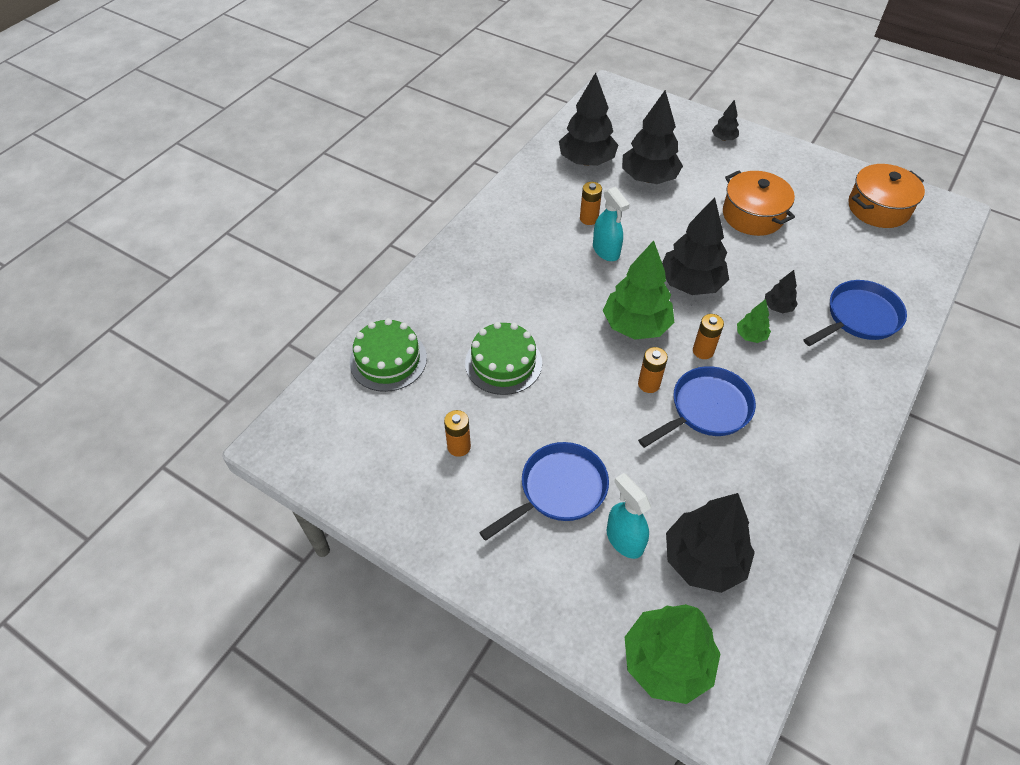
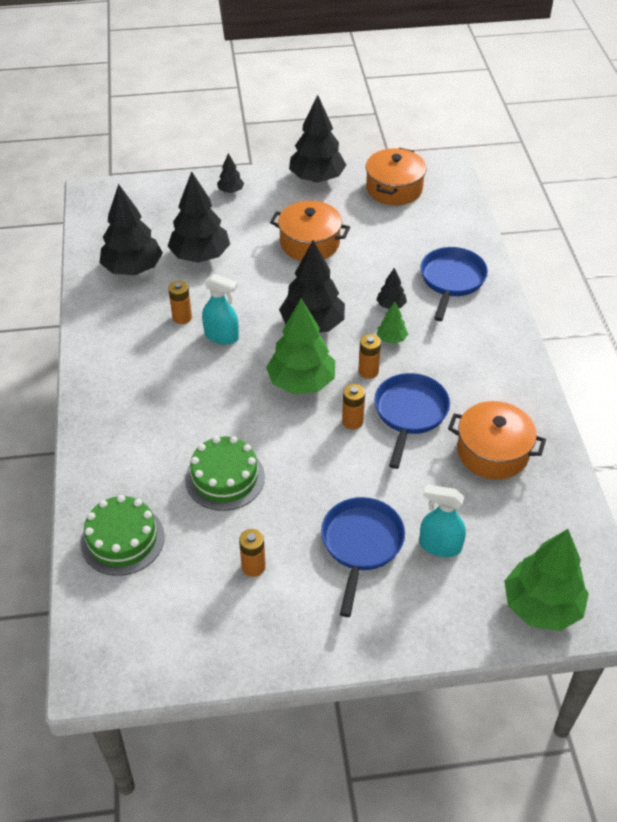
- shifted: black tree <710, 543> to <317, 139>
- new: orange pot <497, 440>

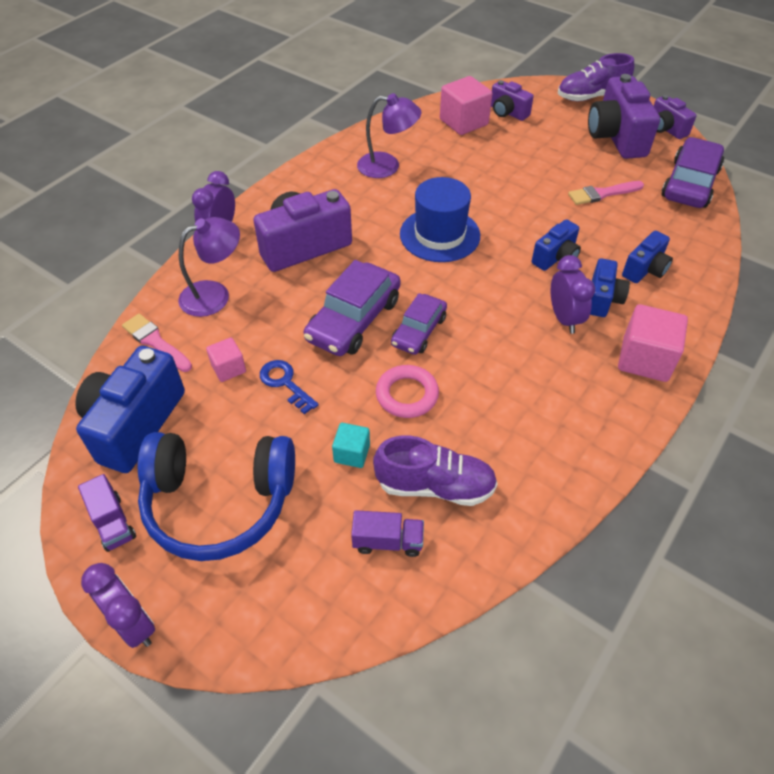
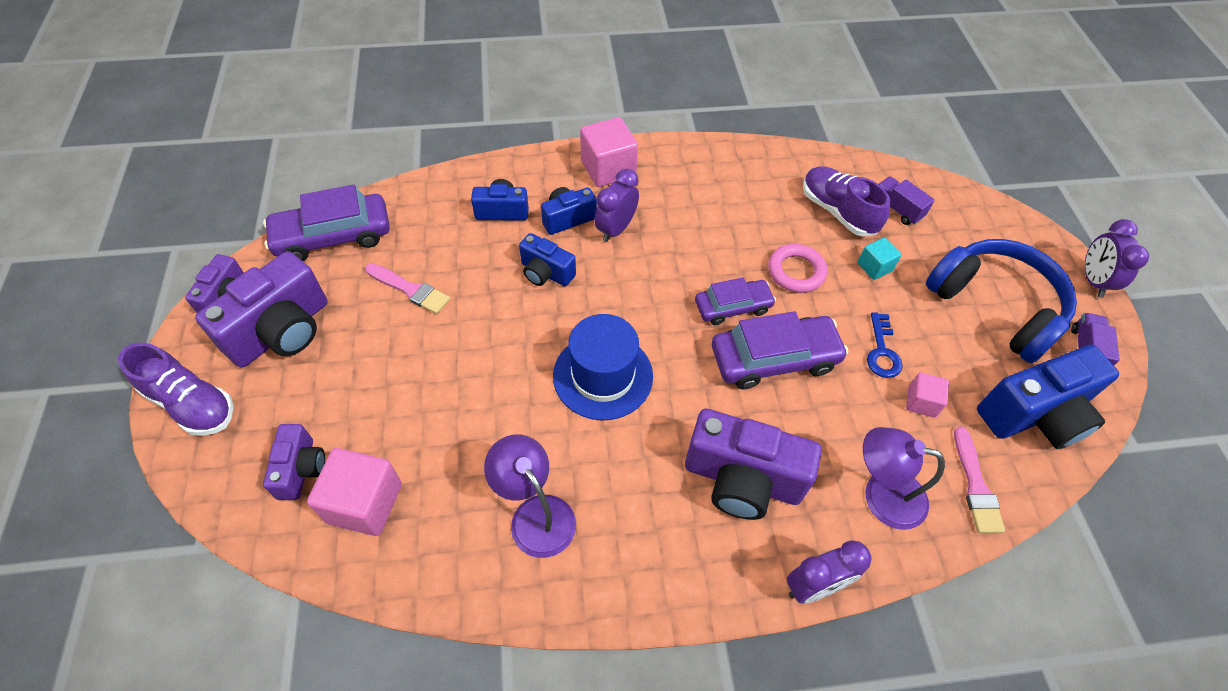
- rotated: blue camera <556, 245> = <547, 259> 150 degrees counterclockwise

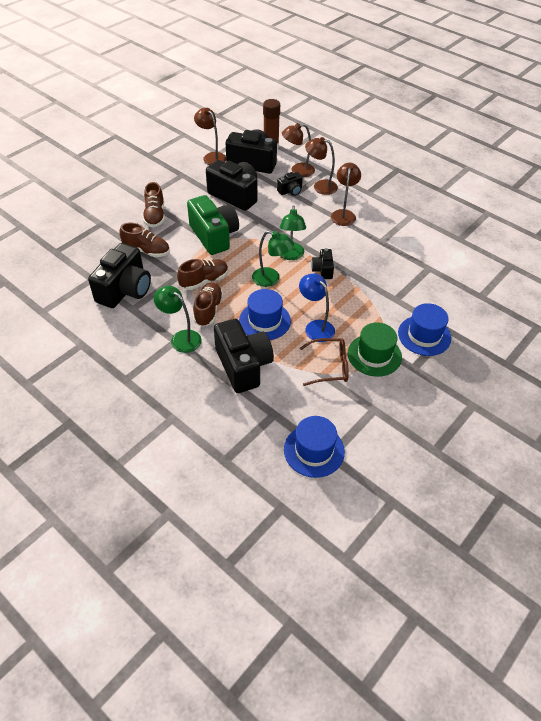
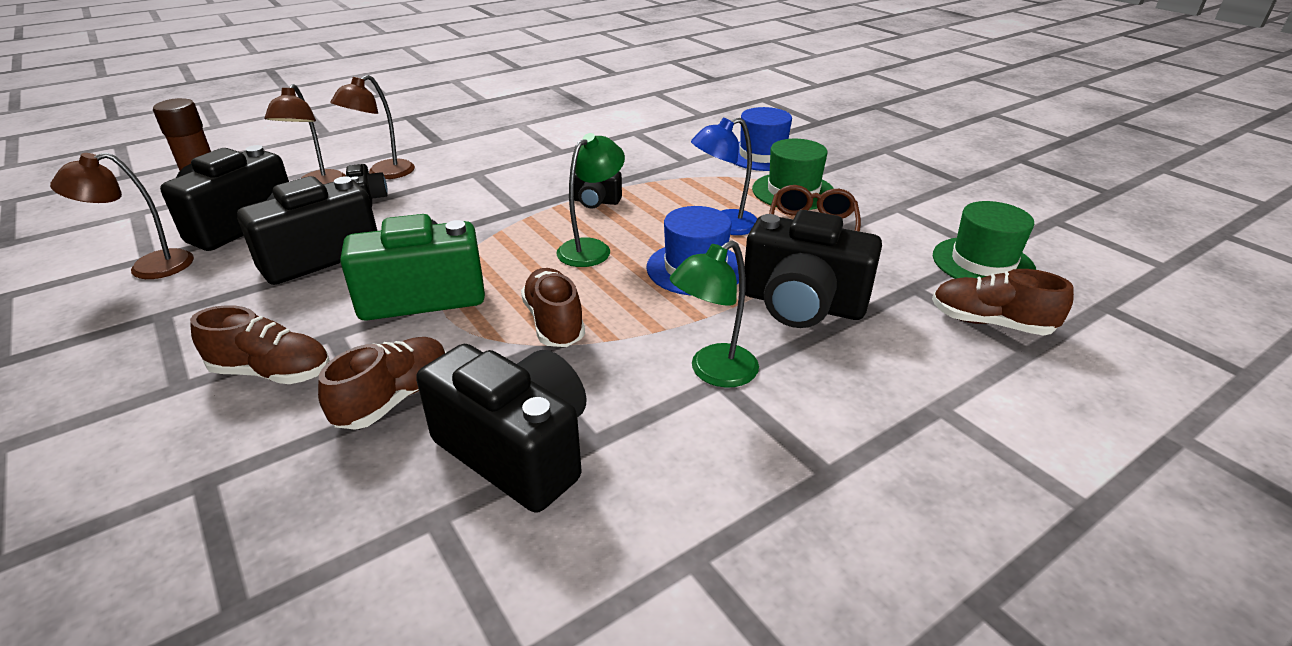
- rotated: black camera <244, 356> = <813, 269> 150 degrees counterclockwise
- shifted: brown shoe <208, 304> to <1003, 302>
- repainted: blue hat <314, 447> to green hat <984, 240>
- gone: green lamp <293, 232>
- gone: brown lamp <346, 194>

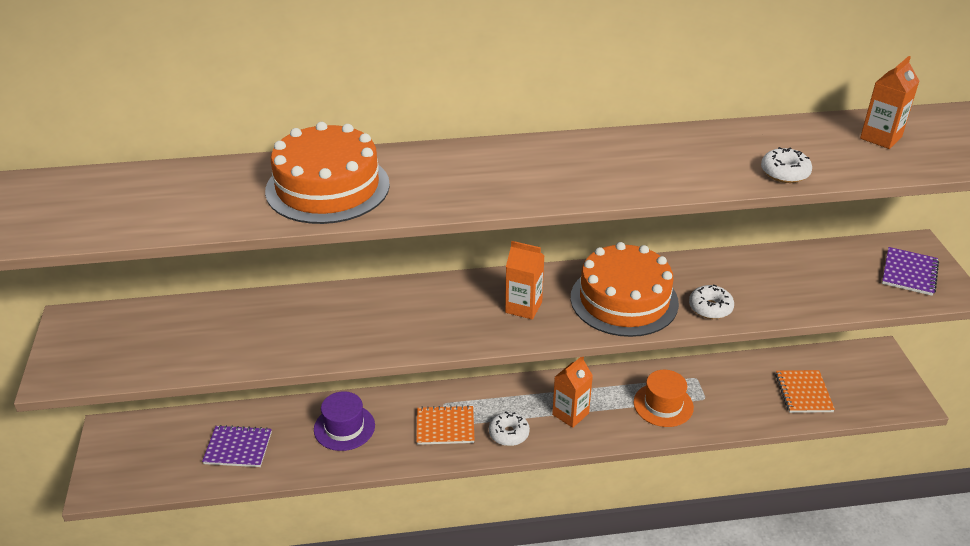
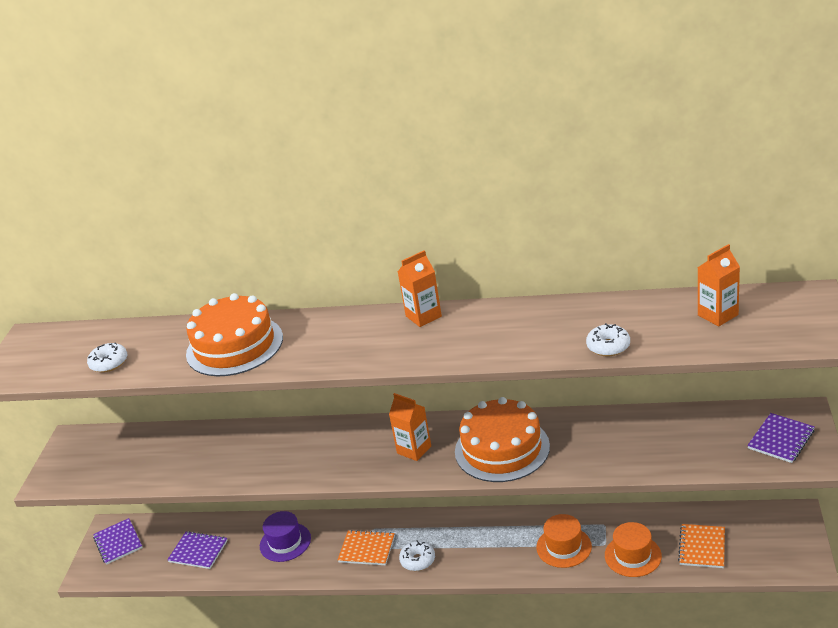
- shifted: white donut <711, 301> to <107, 357>
- new: purple notebook <118, 541>
- shifted: orange carton <572, 392> to <420, 288>
- new: orange hat <633, 549>

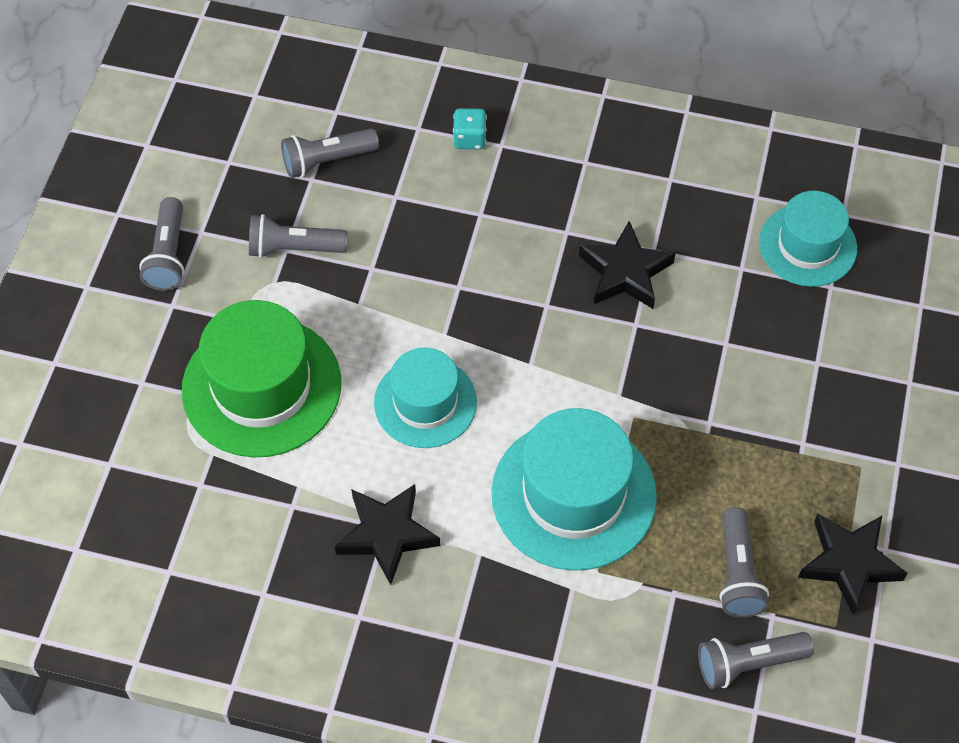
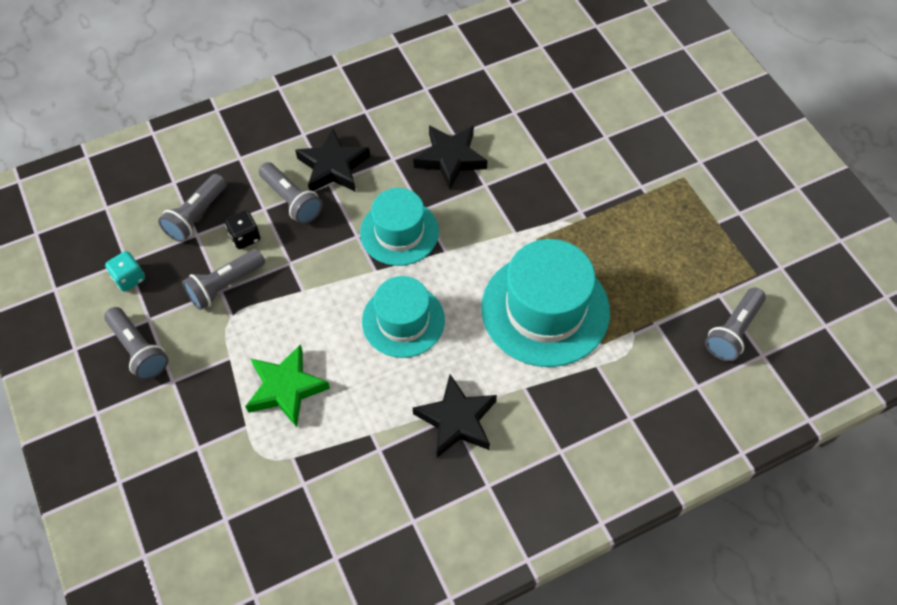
- shifted: turquoise dice <470, 128> to <125, 271>
- new: black dice <242, 229>
- swapped: green hat <261, 379> to green star <287, 385>
- shifted: grey flashlight <744, 562> to <291, 193>
- shifted: black star <853, 564> to <332, 160>
- shifted: turquoise hat <808, 239> to <399, 227>

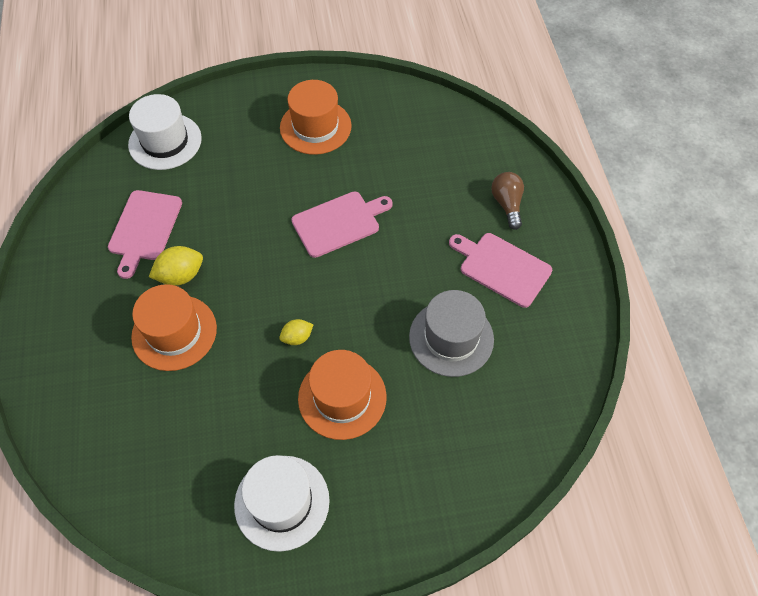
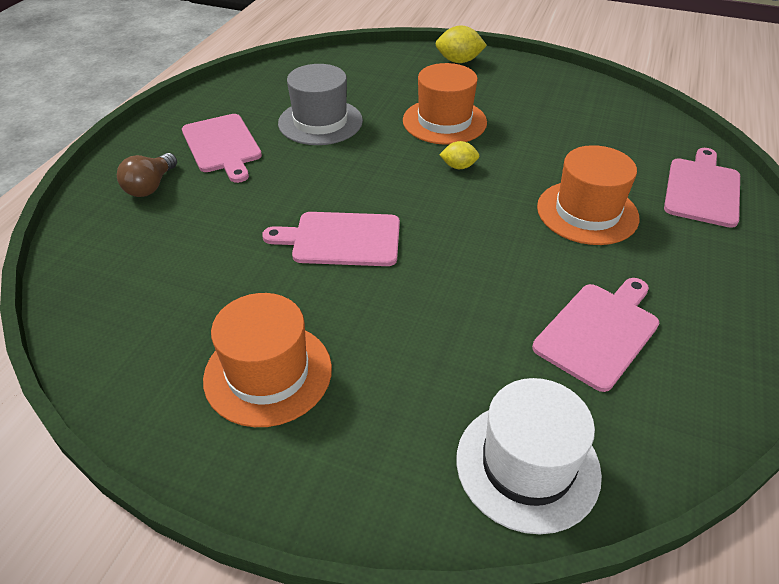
- shifted: yellow lemon <176, 266> to <461, 44>
- new: pink cutting board <702, 188>
- gone: white hat <282, 503>

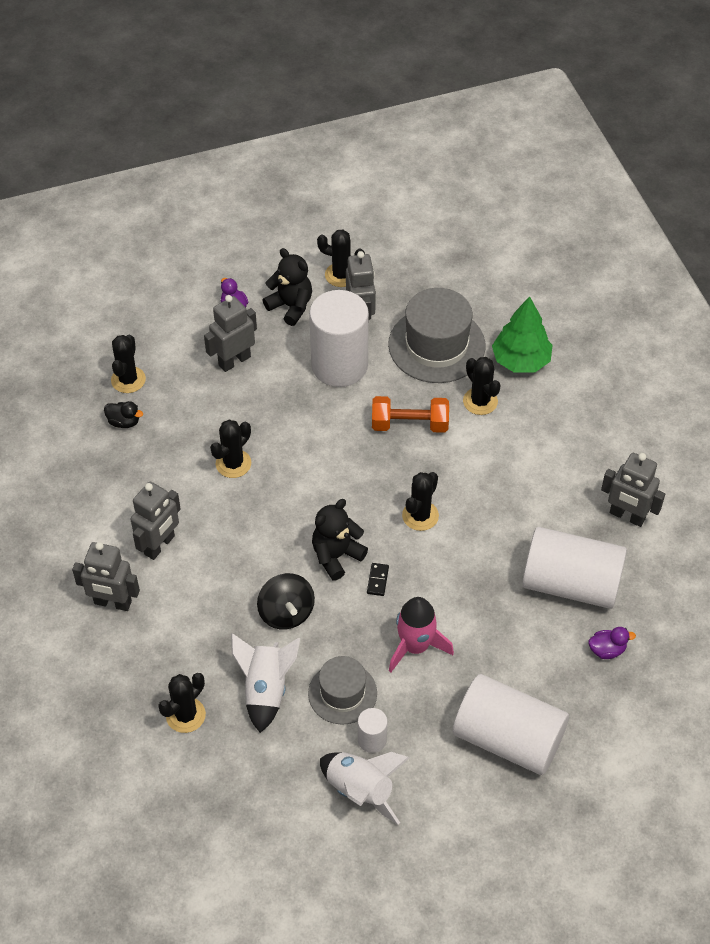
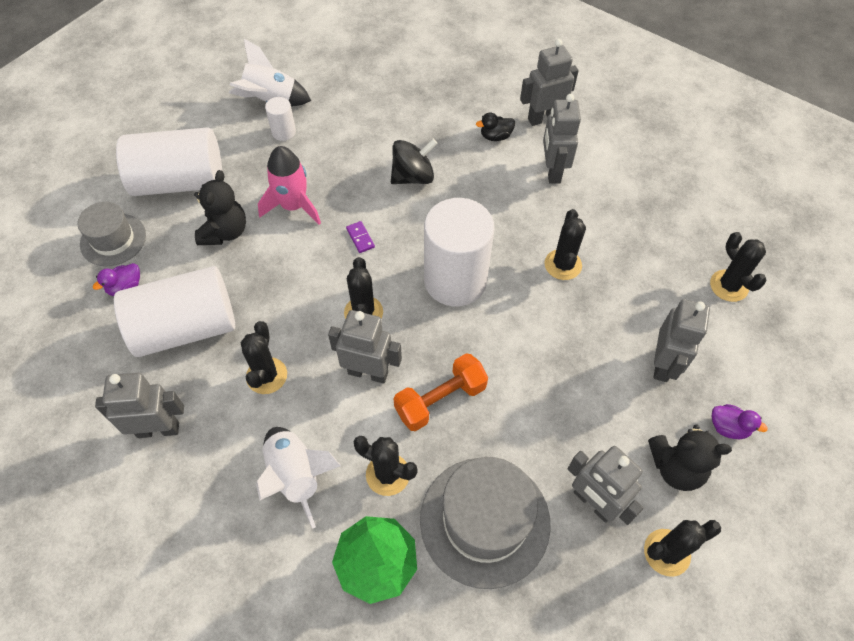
- shifted: grey hat <342, 690> to <112, 234>
- shifted: black teddy bear <340, 539> to <220, 207>
- shifted: black cactus <182, 703> to <264, 357>
- shifted: white rocket <265, 683> to <298, 478>
- new: grey robot <365, 347>
- repainted: black domino <378, 579> to purple domino <360, 237>
- rotated: black spinning top <286, 601> = <414, 161> 120 degrees clockwise
- shifted: white cylinder <339, 338> to <459, 252>
- shifted: black duck <123, 414> to <495, 127>

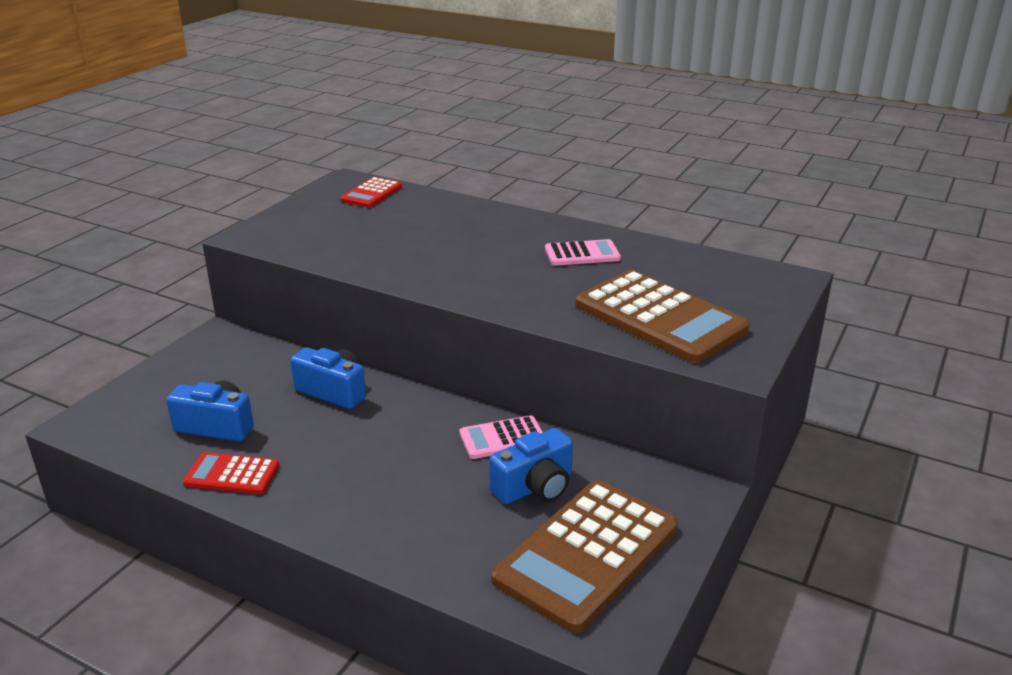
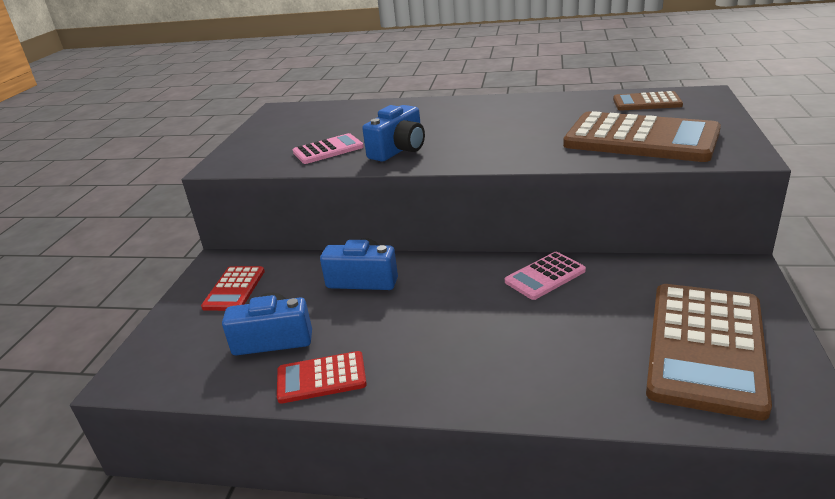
- shifted: red calculator <371, 192> to <233, 288>
- shifted: pink calculator <583, 252> to <328, 148>
- shifted: blue camera <531, 466> to <393, 133>
- new: brown calculator <648, 101>

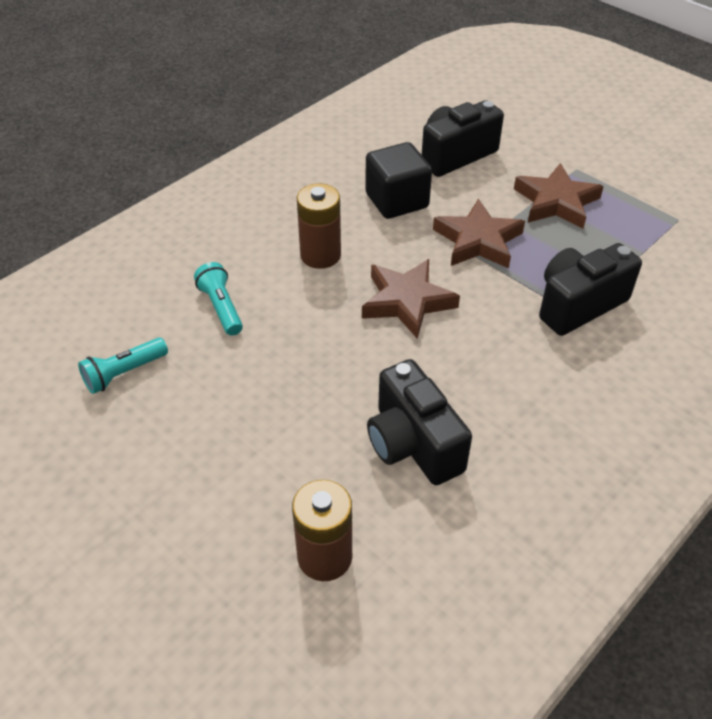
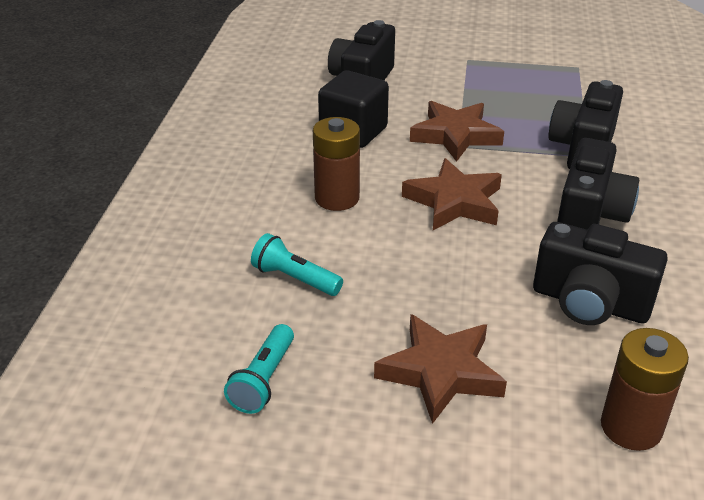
- shifted: brown star <559, 196> to <440, 369>
- new: black camera <598, 184>

